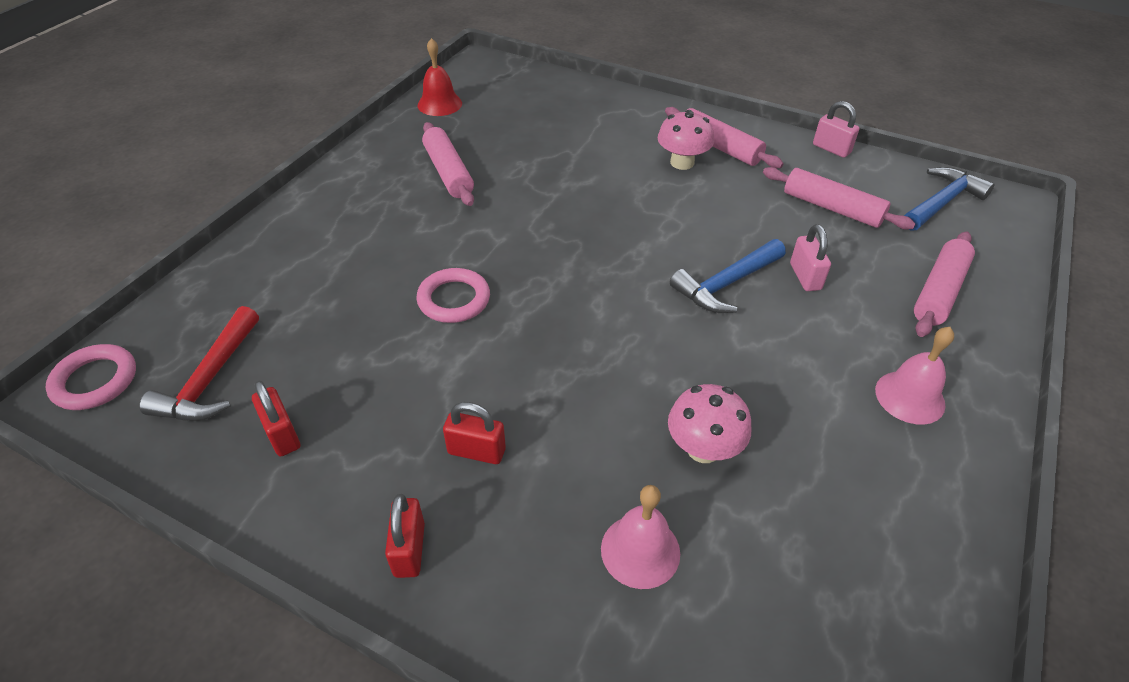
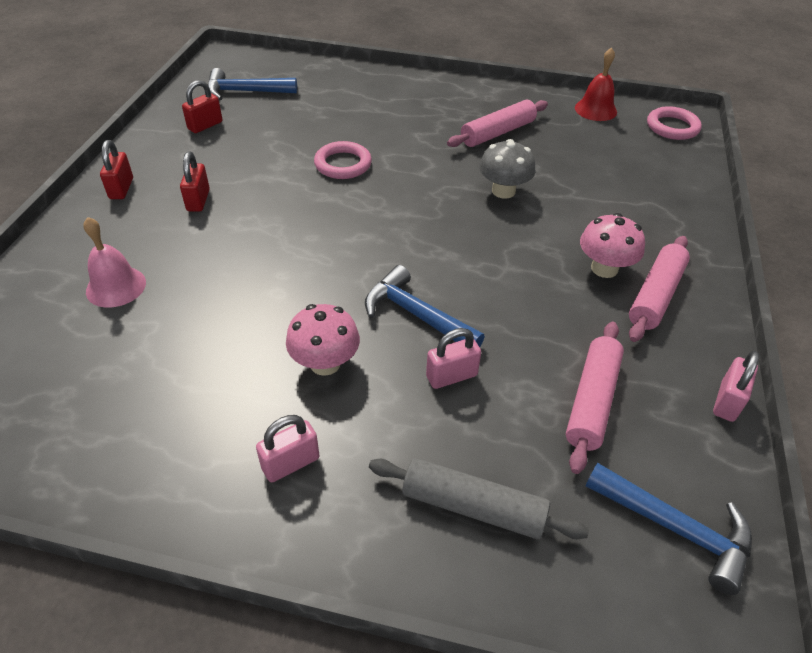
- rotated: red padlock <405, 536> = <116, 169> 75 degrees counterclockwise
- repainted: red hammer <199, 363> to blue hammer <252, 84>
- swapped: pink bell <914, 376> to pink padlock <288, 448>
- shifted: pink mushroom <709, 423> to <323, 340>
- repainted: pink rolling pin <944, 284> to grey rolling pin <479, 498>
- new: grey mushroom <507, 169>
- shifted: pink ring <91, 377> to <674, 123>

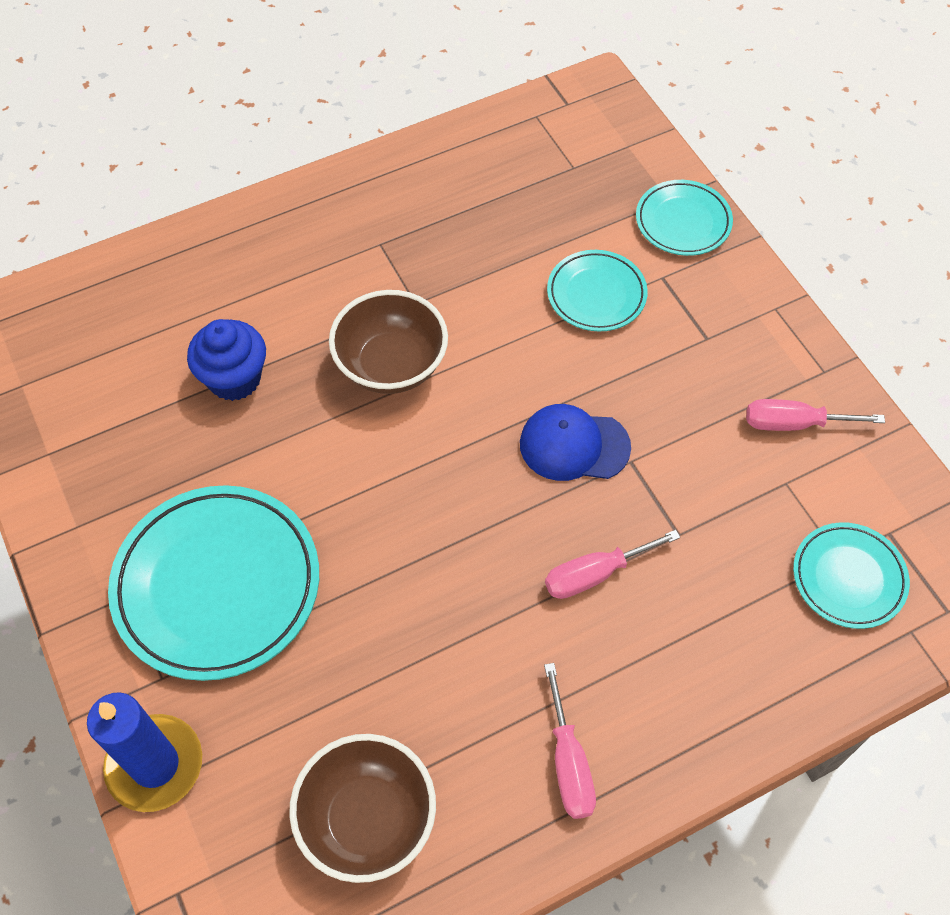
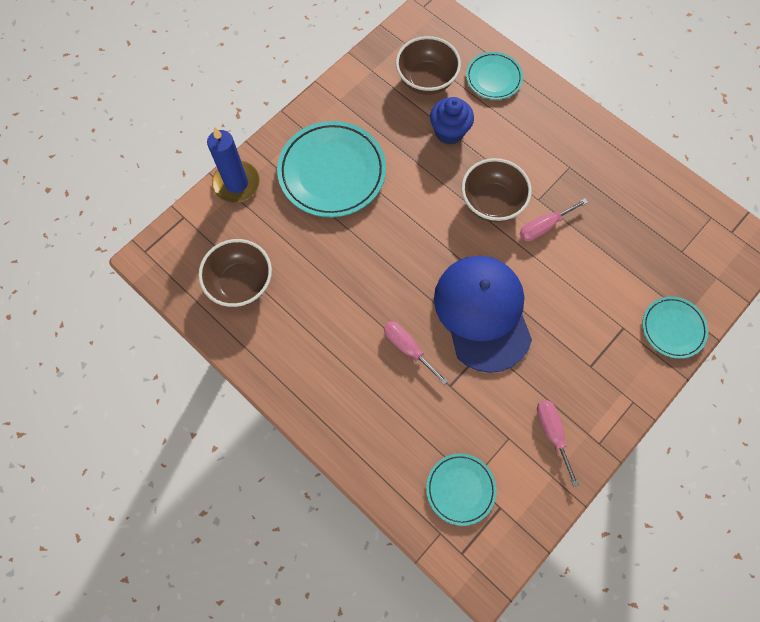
- new: brown bowl <428, 65>
- scaled: blue cap <575, 442> = <483, 314> x1.83
- shifted: turquoise plate <597, 291> to <494, 76>
- shifted: pink screwdriver <570, 741> to <554, 220>

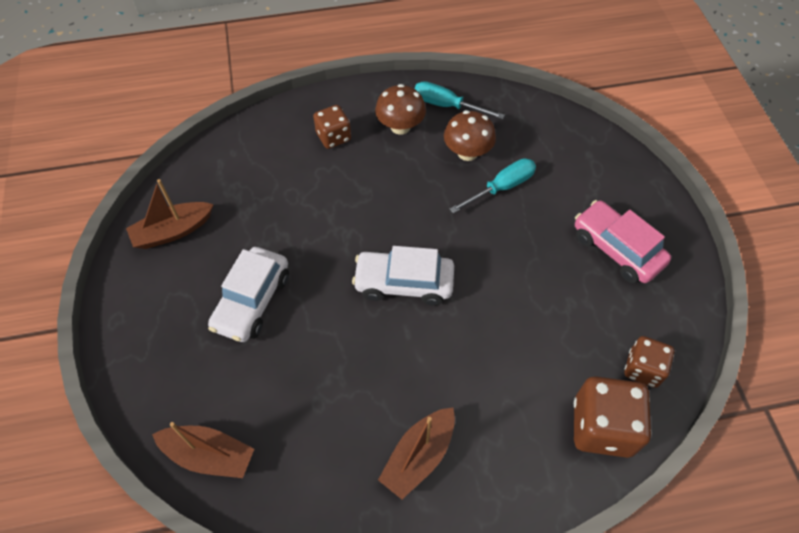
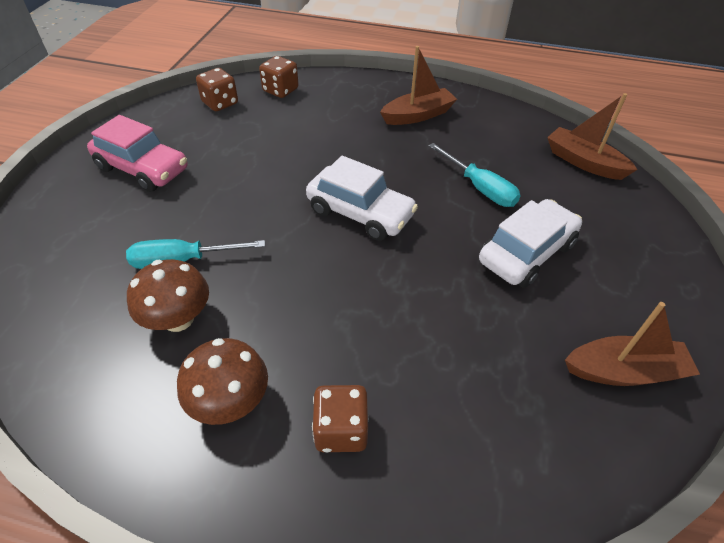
- rotated: pink car <623, 241> = <137, 153> 45 degrees counterclockwise
- scaled: brown dice <612, 417> = <279, 77> x0.62
- shifted: turquoise screwdriver <459, 100> to <474, 175>

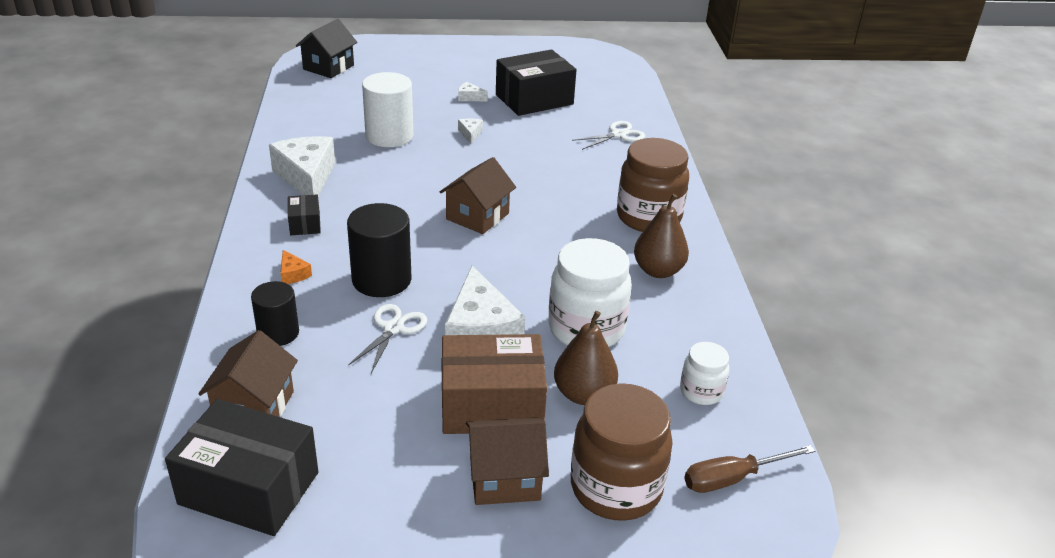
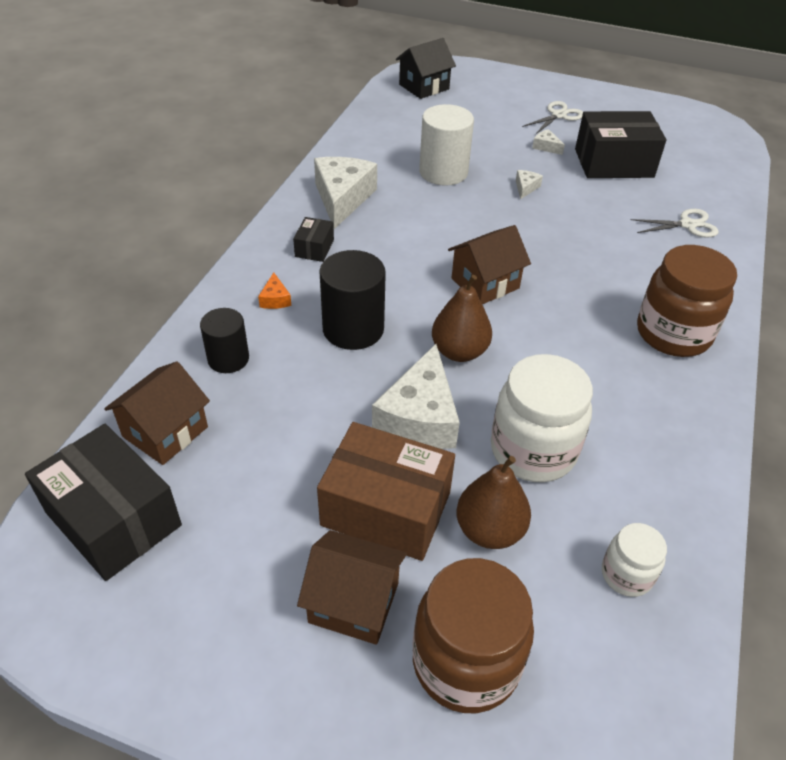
- shifted: brown pear <661, 236> to <462, 318>
- shifted: white scissors <387, 338> to <552, 117>
- gone: brown screwdriver <749, 469>

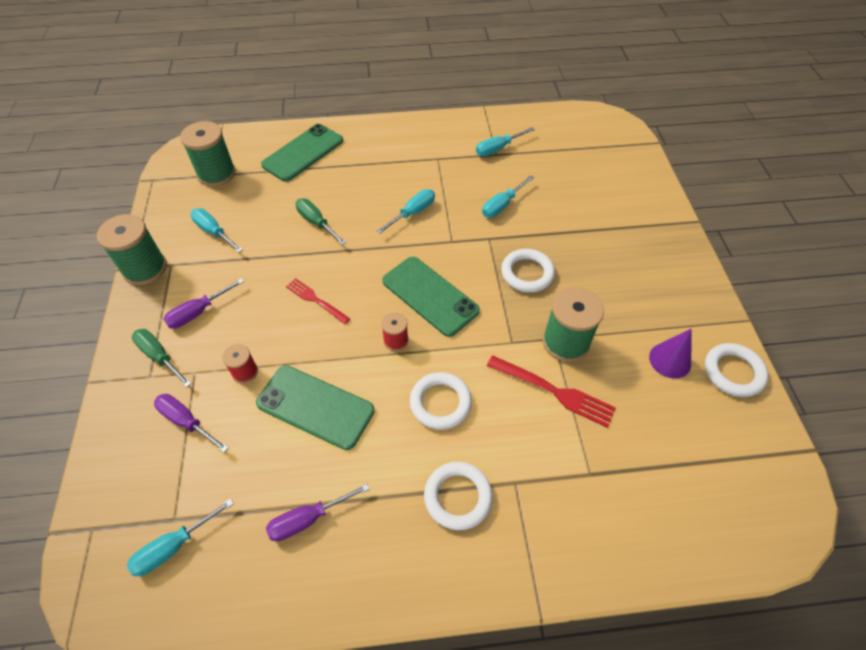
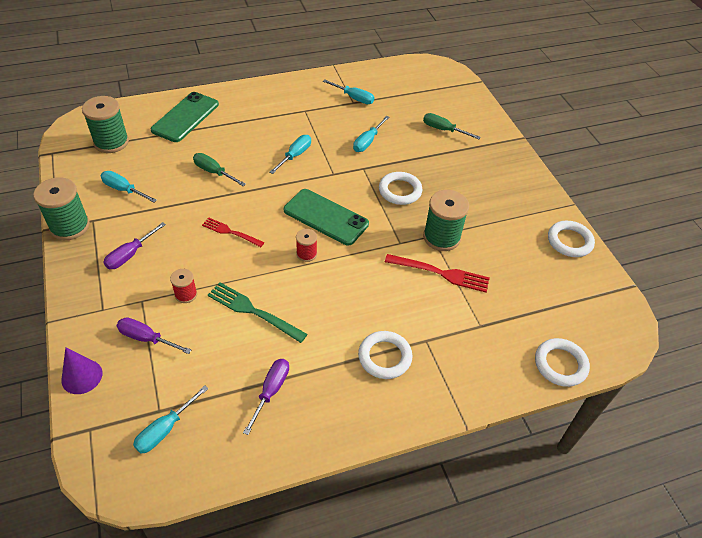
- shifted: purple cone <670, 353> to <81, 370>
- swapped: green phone <315, 407> to green fork <257, 312>
- rotated: purple screwdriver <318, 512> = <266, 397> 150 degrees clockwise
- rotated: turquoise screwdriver <505, 141> = <348, 91> 105 degrees counterclockwise
- shifted: green screwdriver <162, 358> to <452, 126>
- shifted: white ring <441, 401> to <562, 362>

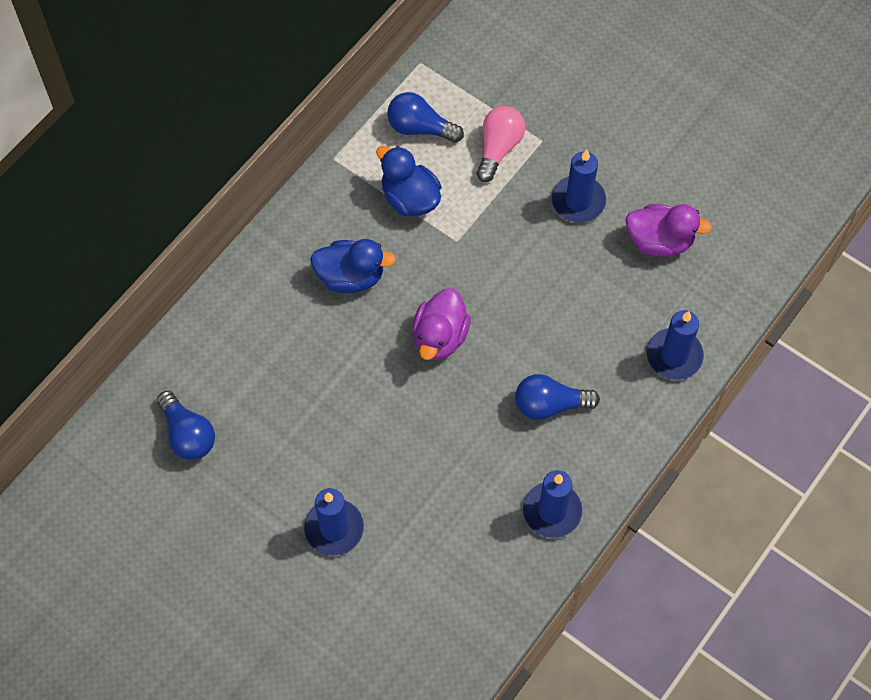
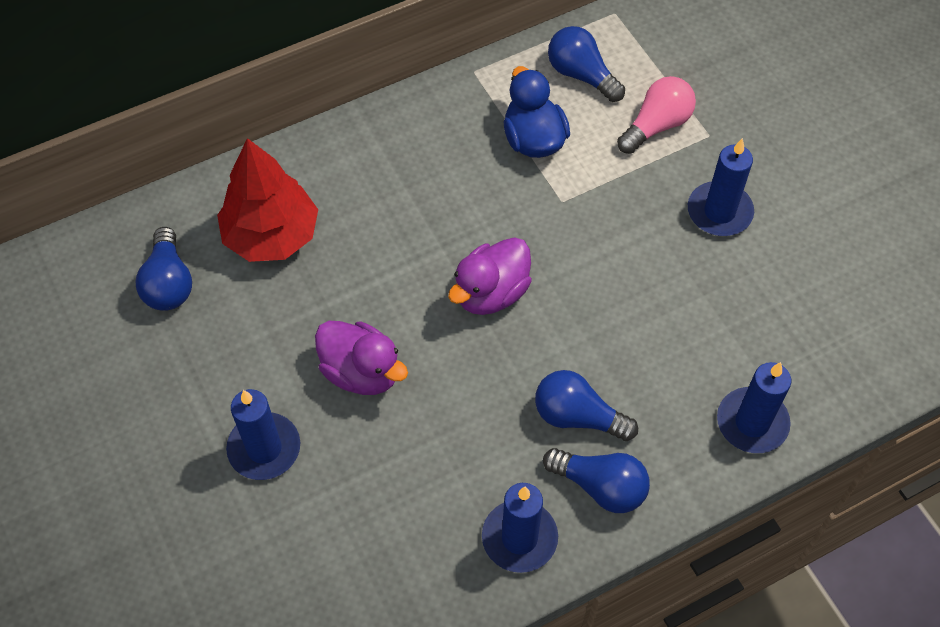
- new: red tree <267, 200>
- shifted: purple duck <669, 230> to <361, 358>
- new: blue light bulb <596, 480>
- gone: blue duck <353, 266>

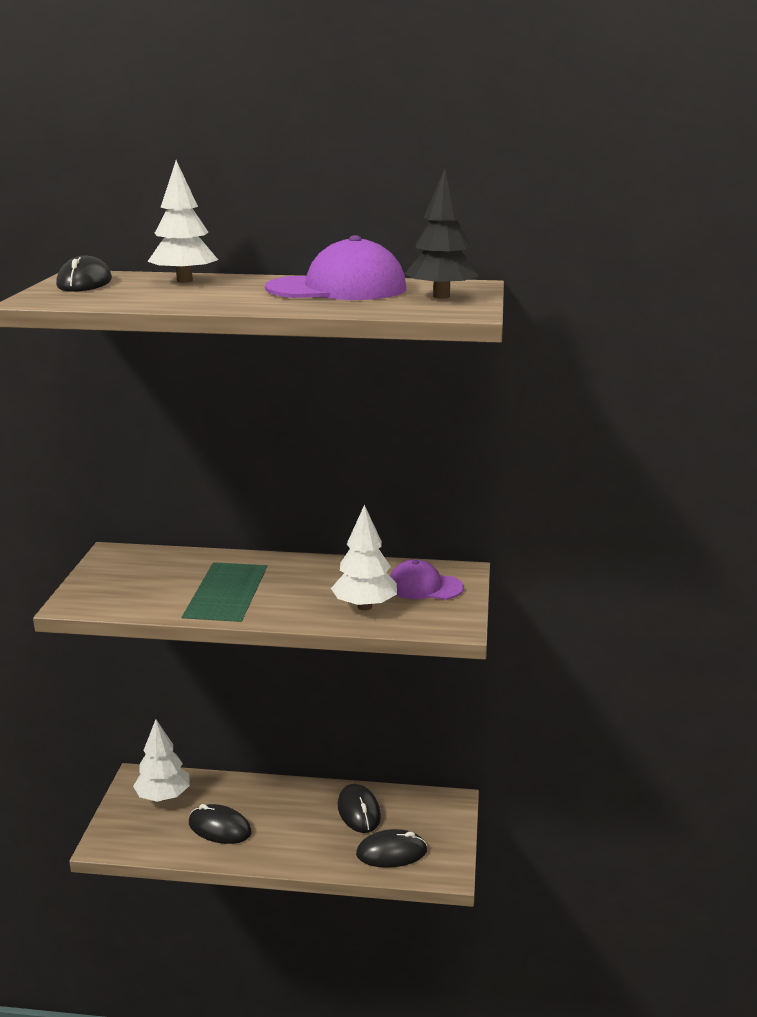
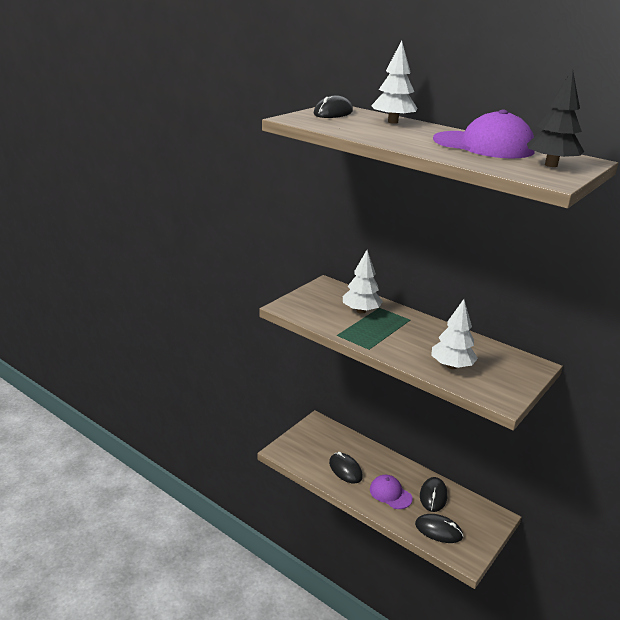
- shifted: white tree <161, 760> to <363, 282>
- shifted: purple cap <427, 579> to <391, 492>

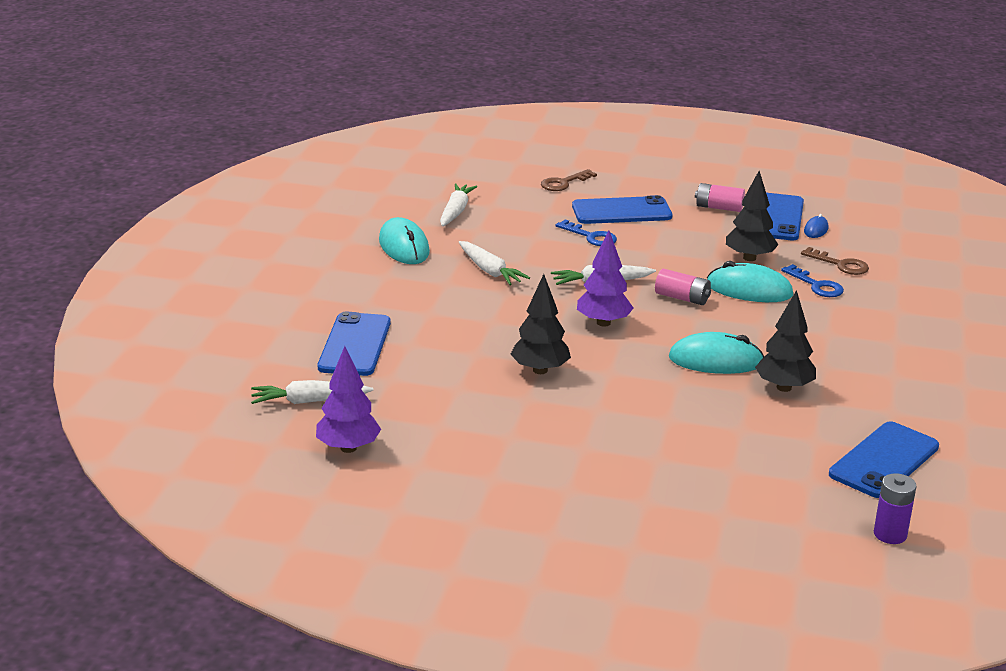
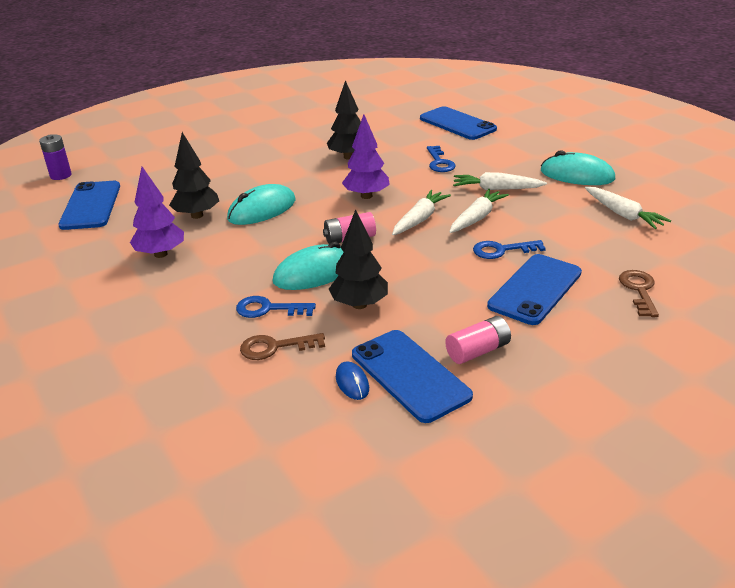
- shifted: purple tree <348, 399> to <157, 212>
- new: blue key <441, 159>
- shifted: white carrot <312, 392> to <479, 211>

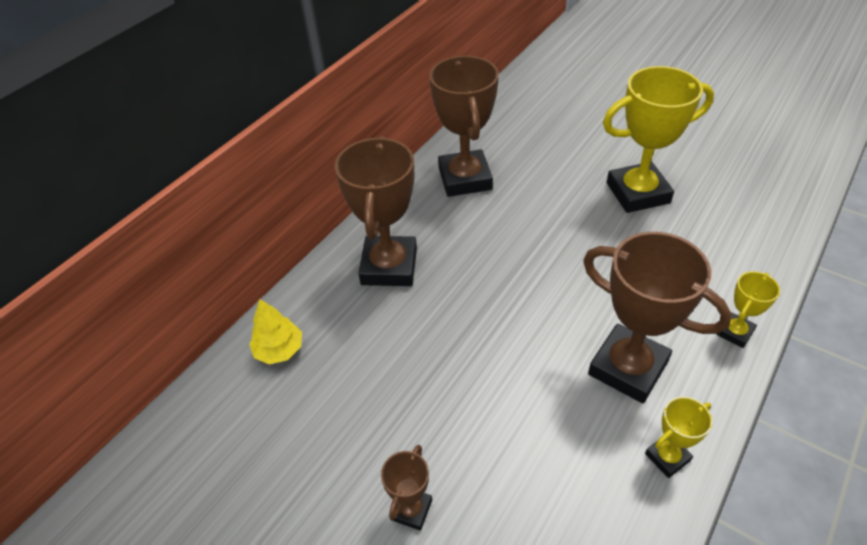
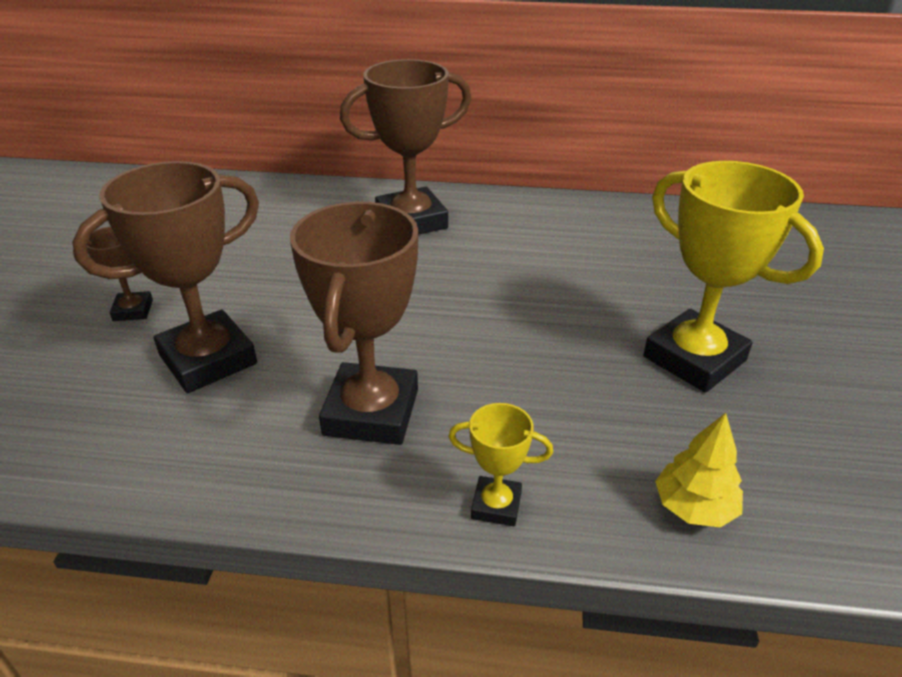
- shifted: brown trophy <464, 126> to <165, 277>
- shifted: yellow tree <275, 331> to <699, 470>
- gone: yellow trophy <678, 437>

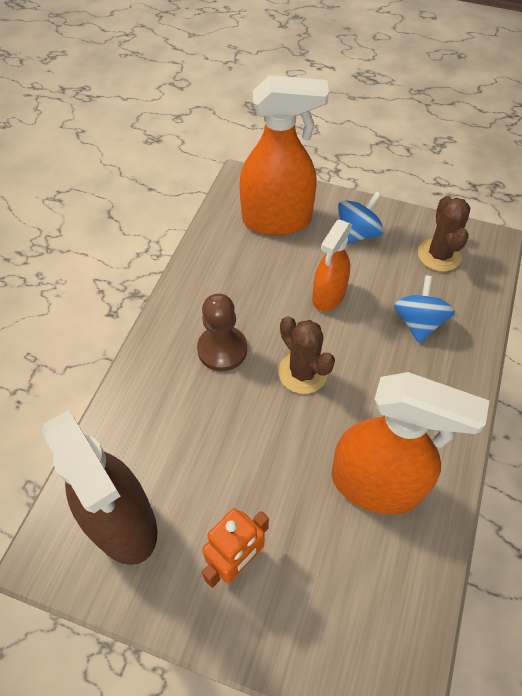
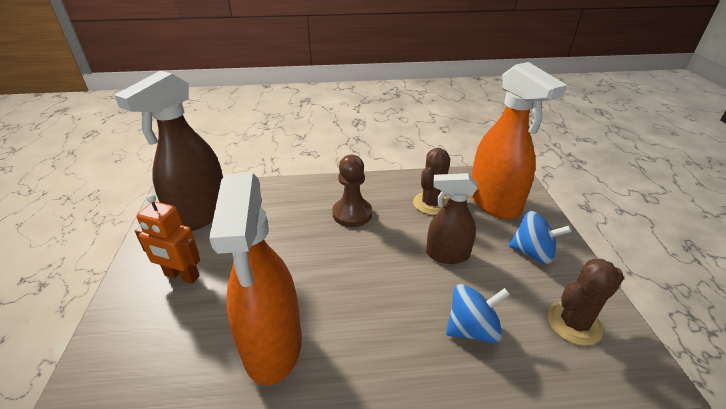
- shifted: brown cactus <306, 355> to <431, 181>
- repainted: orange spray bottle <332, 265> to brown spray bottle <452, 218>

